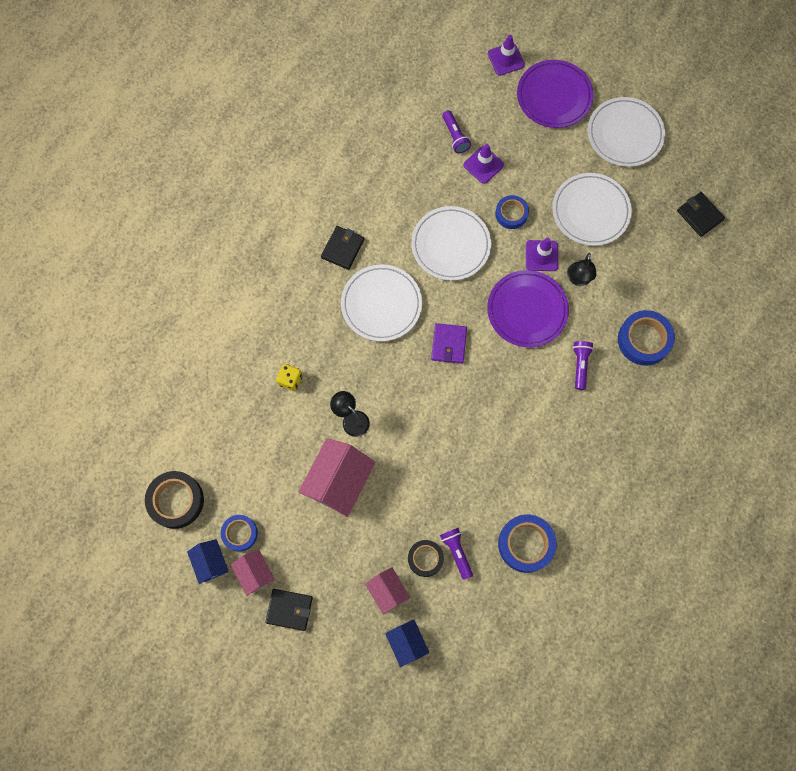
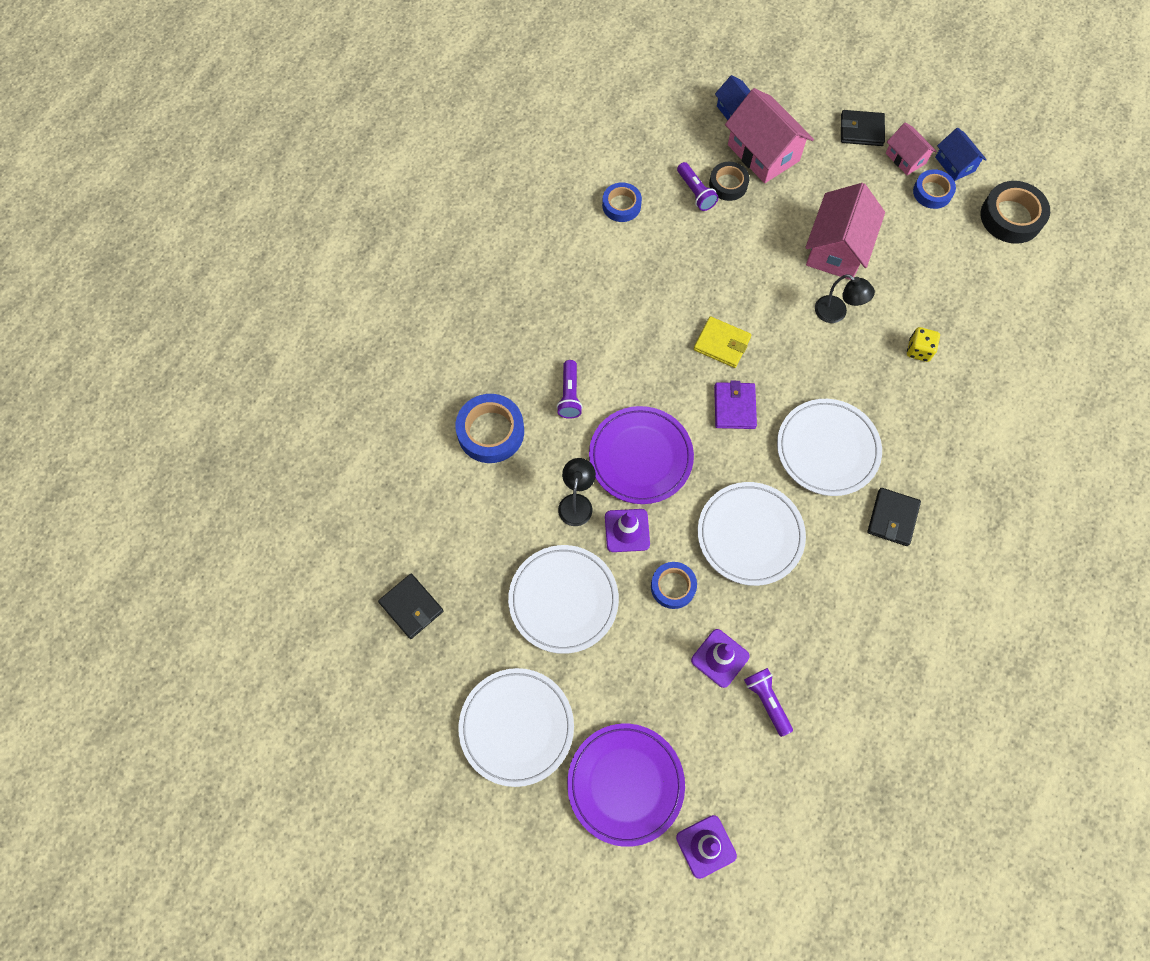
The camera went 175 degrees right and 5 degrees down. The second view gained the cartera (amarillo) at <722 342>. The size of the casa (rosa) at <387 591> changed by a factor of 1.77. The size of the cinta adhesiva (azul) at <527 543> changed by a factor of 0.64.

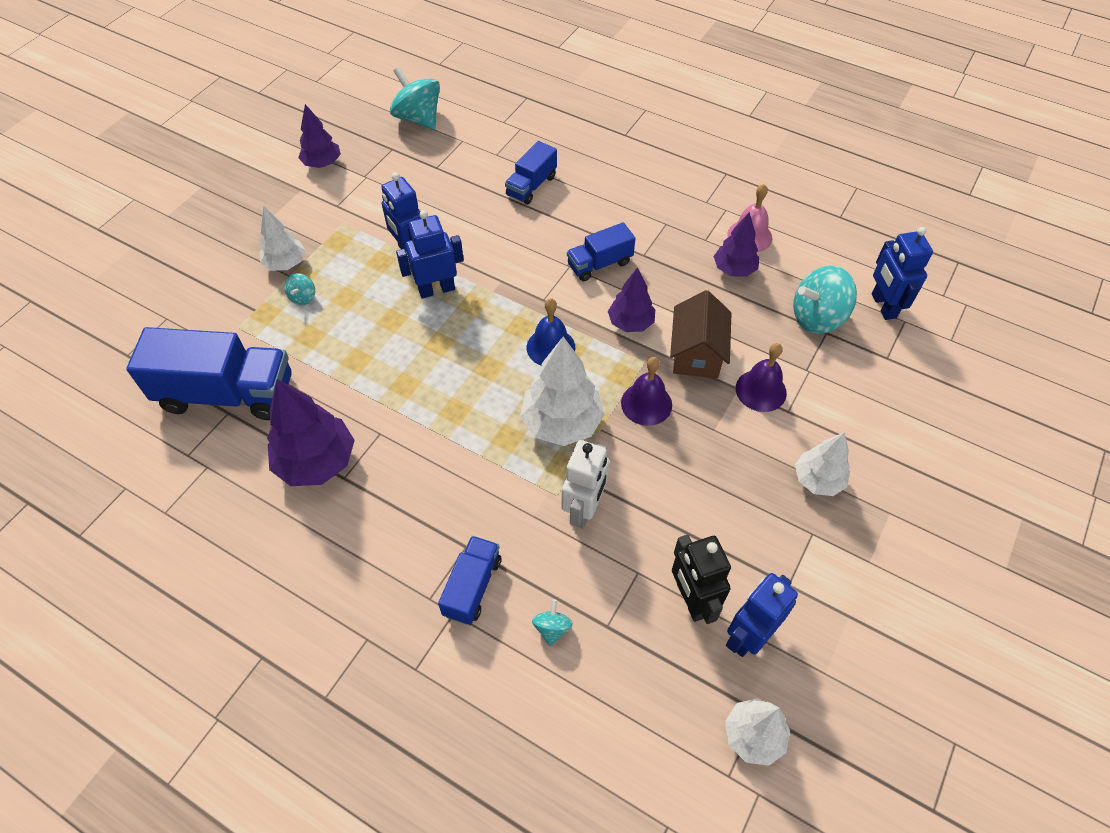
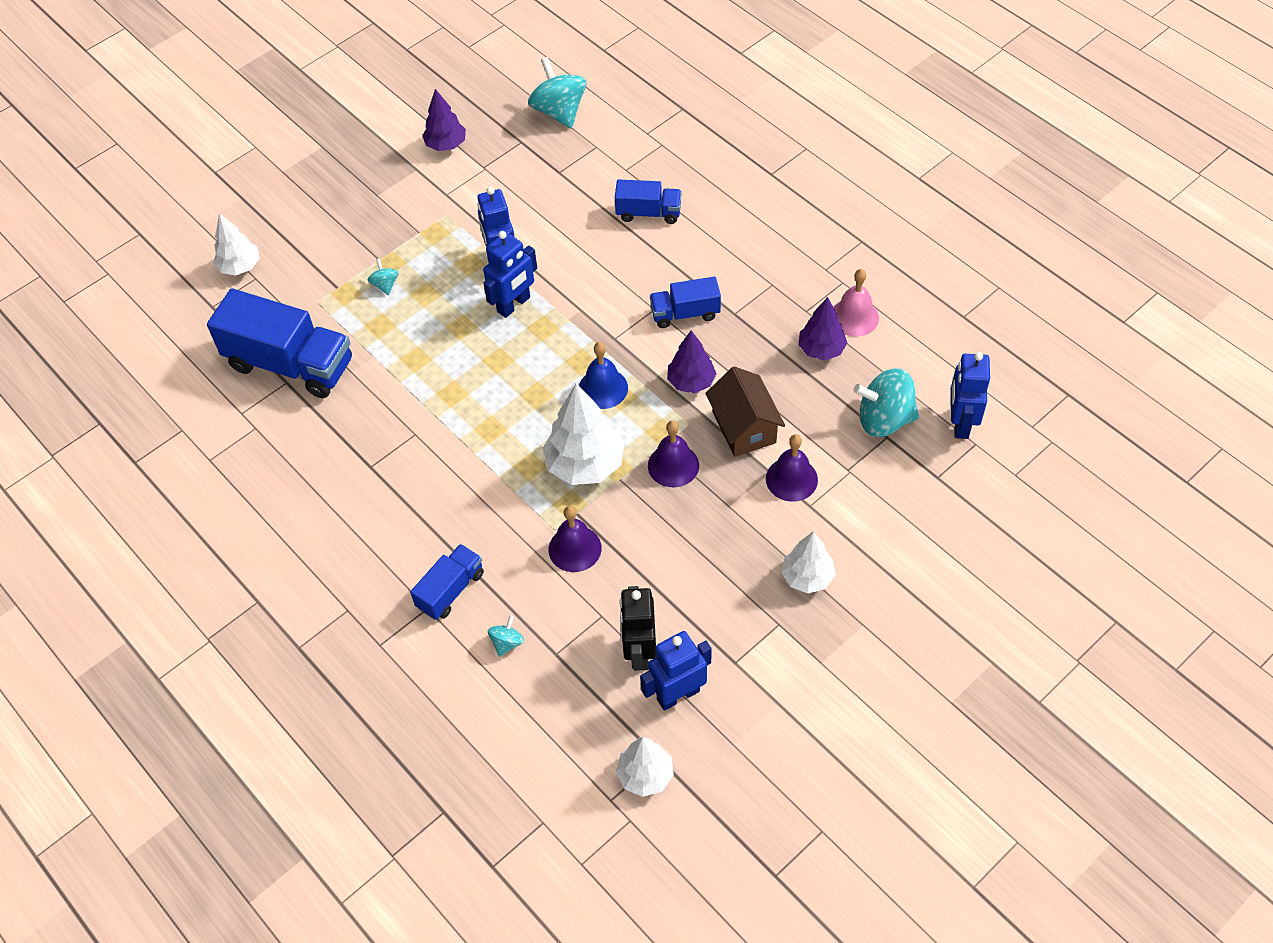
The camera went 20 degrees right and 0 degrees up. The second view lost the árbol (morado) at <311 432>. The árbol (blanco) ended up elsewhere, having gone from <282 238> to <236 244>. Where the robot (blanco) stood at <585 484>, the campana (morado) came to stand at <575 539>. The peonza (turquesa) at <300 289> ended up facing another way, 135 degrees clockwise from before. The robot (azul) at <430 254> ended up facing another way, 135 degrees clockwise from before. The camión (azul) at <531 172> ended up facing another way, 135 degrees counterclockwise from before. The casa (marrón) at <700 334> ended up facing another way, 45 degrees counterclockwise from before.

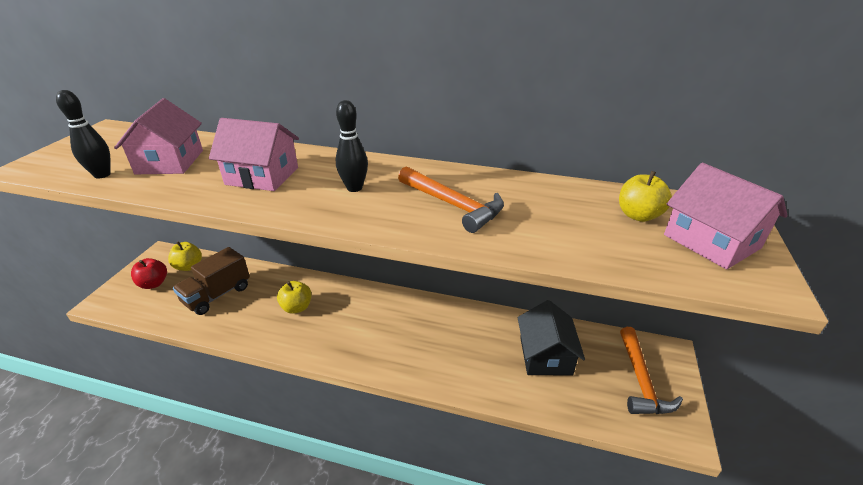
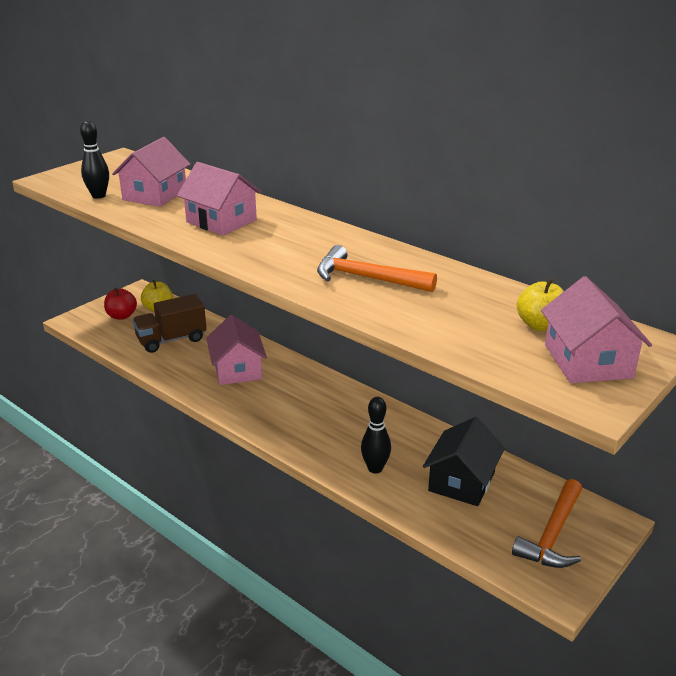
The camera went 25 degrees right and 5 degrees down. The bolo (negro) ended up elsewhere, having gone from <352 146> to <376 435>. Where the manzana (amarillo) stood at <294 297>, the casa (rosa) came to stand at <236 350>. The martillo (naranja) at <451 199> ended up facing another way, 135 degrees clockwise from before.

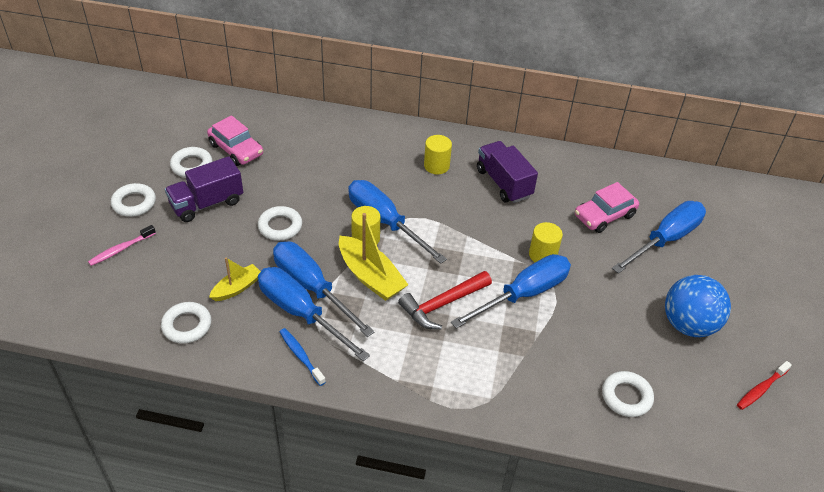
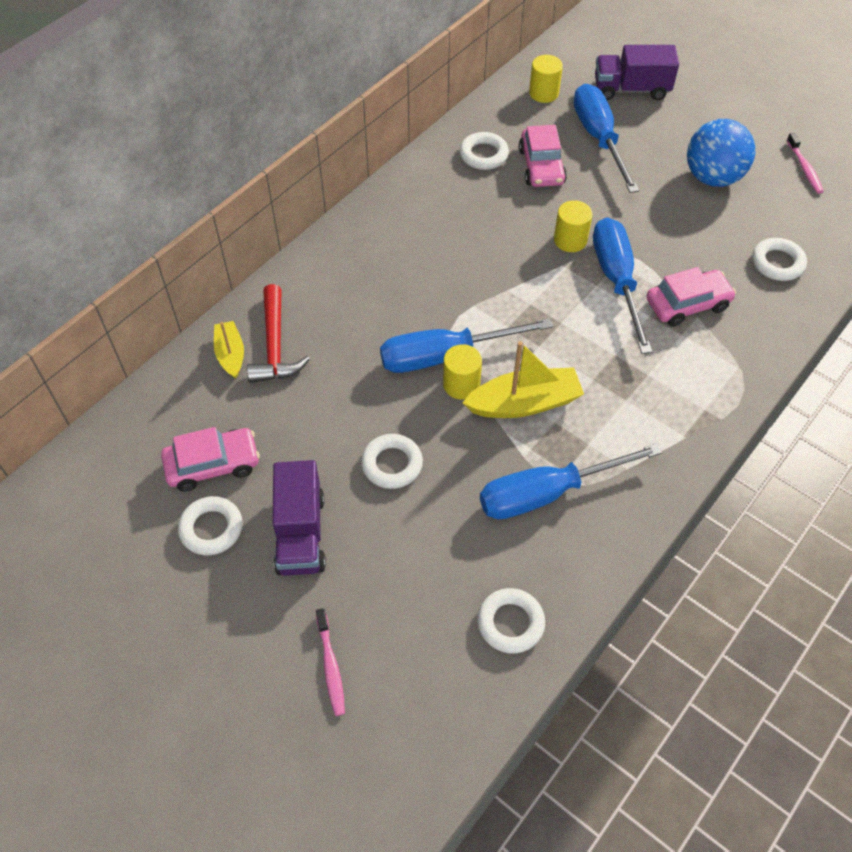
The camera went 60 degrees left and 10 degrees up. The second view lost the destornillador (azul) at <323 289>. The second view lost the cepillo de dientes (azul) at <303 357>. The second view gained the coche (rosa) at <691 297>. The anillo (blanco) ended up elsewhere, having gone from <133 200> to <484 151>. The barco (amarillo) ended up elsewhere, having gone from <235 279> to <229 350>. The martillo (rojo) ended up elsewhere, having gone from <445 300> to <278 333>. The cilindro (amarillo) ended up elsewhere, having gone from <438 154> to <546 79>. The camión (morado) ended up elsewhere, having gone from <507 172> to <637 72>. What was the cepillo de dientes (rojo) at <764 385> turned into the cepillo de dientes (rosa) at <805 163>.

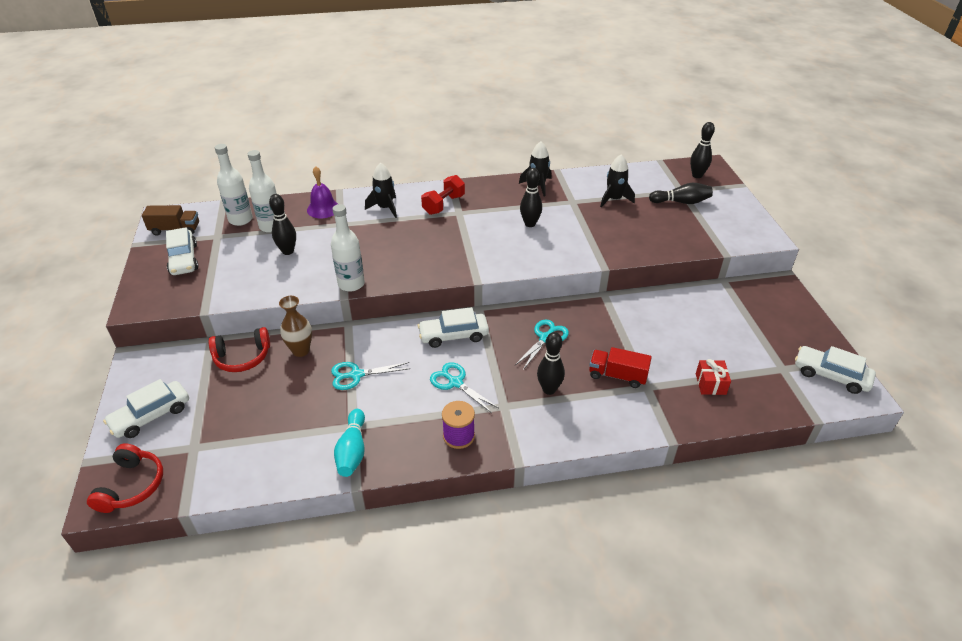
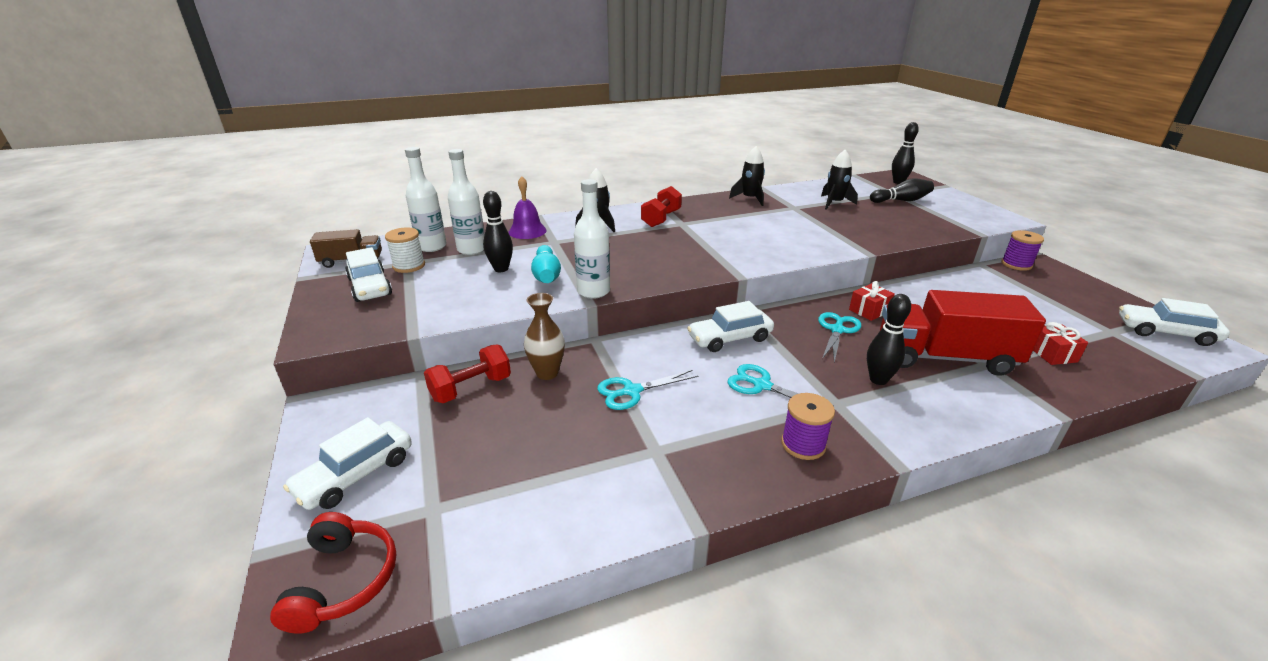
The camera went 10 degrees left and 10 degrees down. The second view lost the bolo (negro) at <531 197>. The second view gained the carrete (blanco) at <405 250>. The second view gained the regalo (rojo) at <872 301>. The second view gained the carrete (morado) at <1022 250>. The bolo (turquesa) ended up elsewhere, having gone from <349 443> to <546 264>. Where the auriculares (rojo) stood at <239 349>, the mancuerna (rojo) came to stand at <467 373>. The size of the camión (rojo) at <620 367> changed by a factor of 1.85.

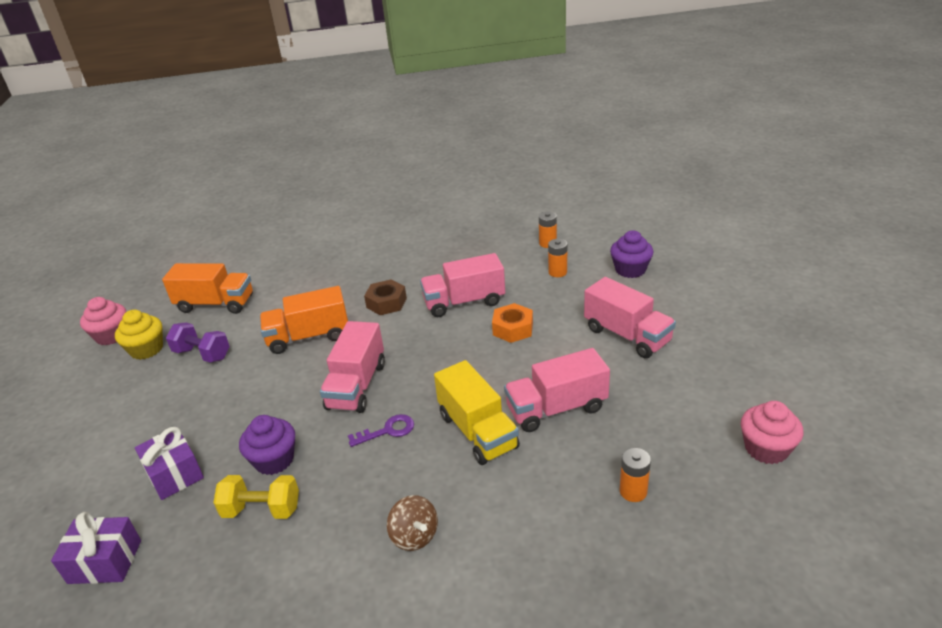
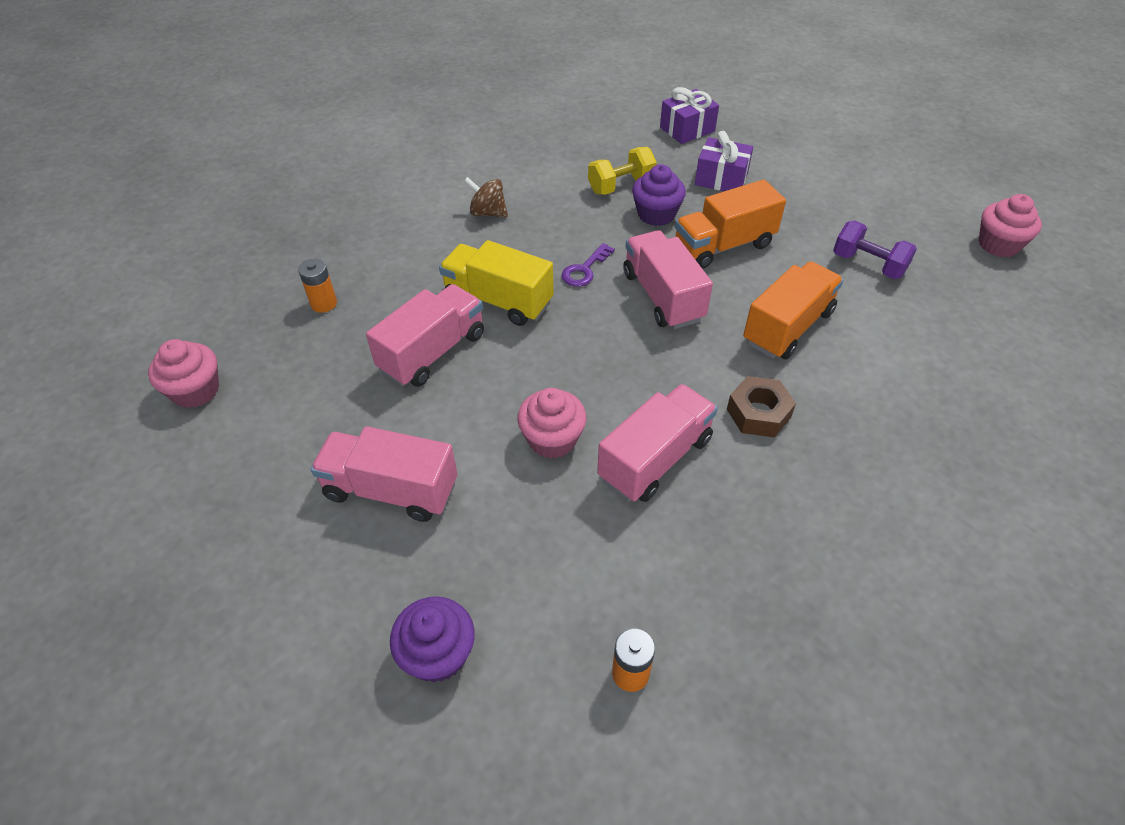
The camera went 145 degrees right and 15 degrees up. The second view lost the magdalena (amarillo) at <139 335>. The second view lost the pila (naranja) at <557 258>. The camión (naranja) ended up elsewhere, having gone from <207 288> to <730 224>. Where the tuerca (naranja) stood at <512 323>, the magdalena (rosa) came to stand at <551 423>. The mancuerna (morado) at <198 342> ended up facing another way, 45 degrees clockwise from before.

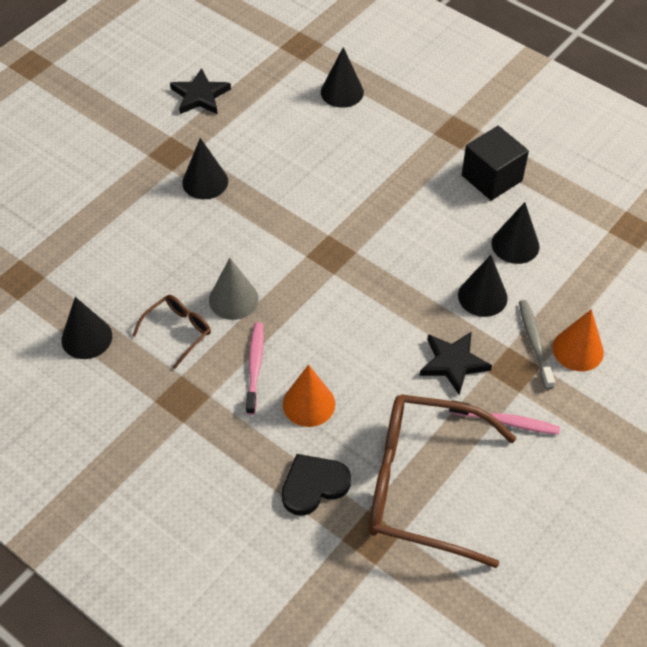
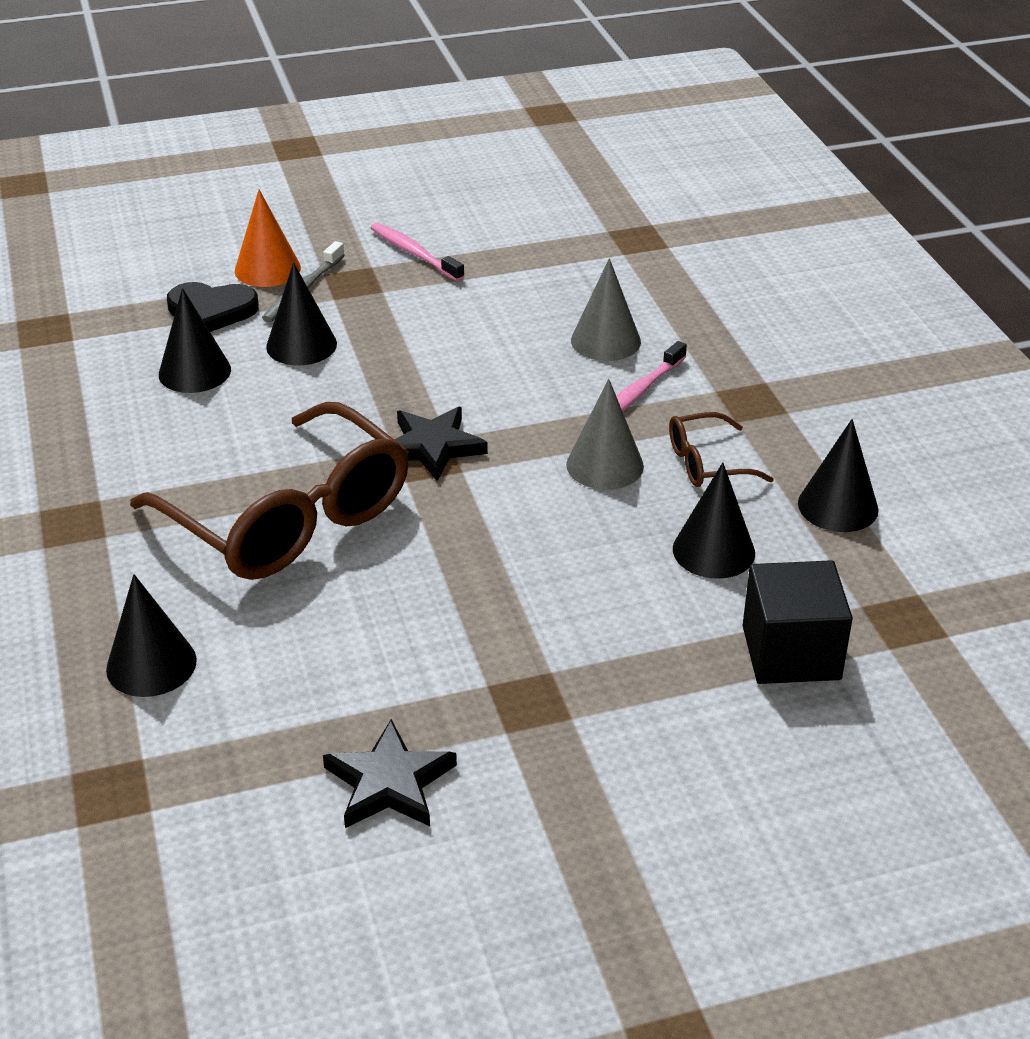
The camera went 145 degrees left and 15 degrees down. The cono (negro) ended up elsewhere, having gone from <205 168> to <714 520>. The corazón (negro) ended up elsewhere, having gone from <316 485> to <213 307>. The gafas (marrón) ended up elsewhere, having gone from <442 481> to <269 491>. The estrella (negro) ended up elsewhere, having gone from <456 363> to <441 444>. The cubo (negro) ended up elsewhere, having gone from <495 163> to <798 622>. What was the cono (naranja) at <309 396> turned into the cono (gris) at <606 309>.

